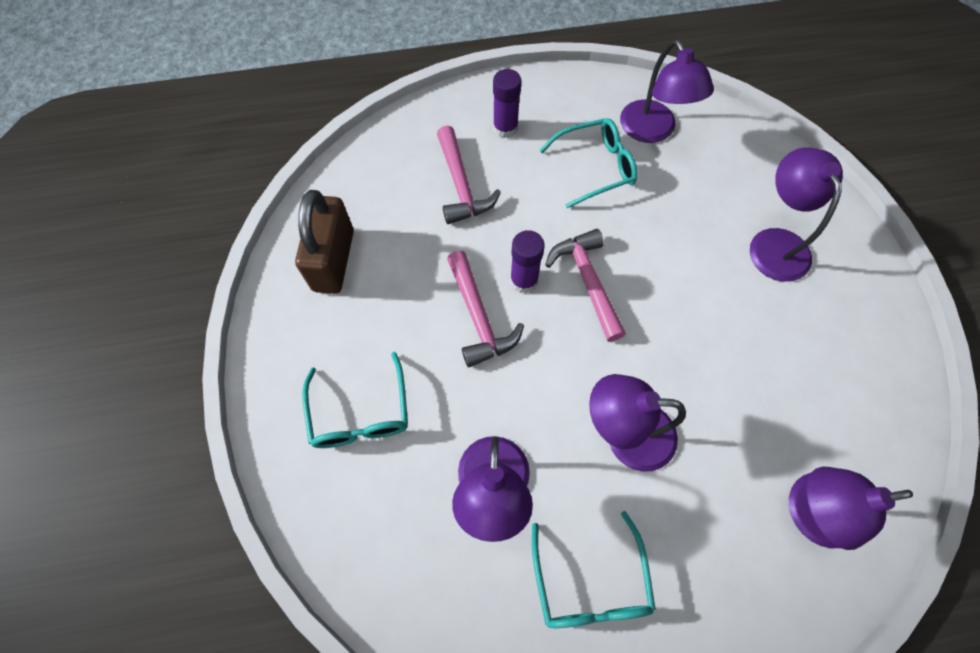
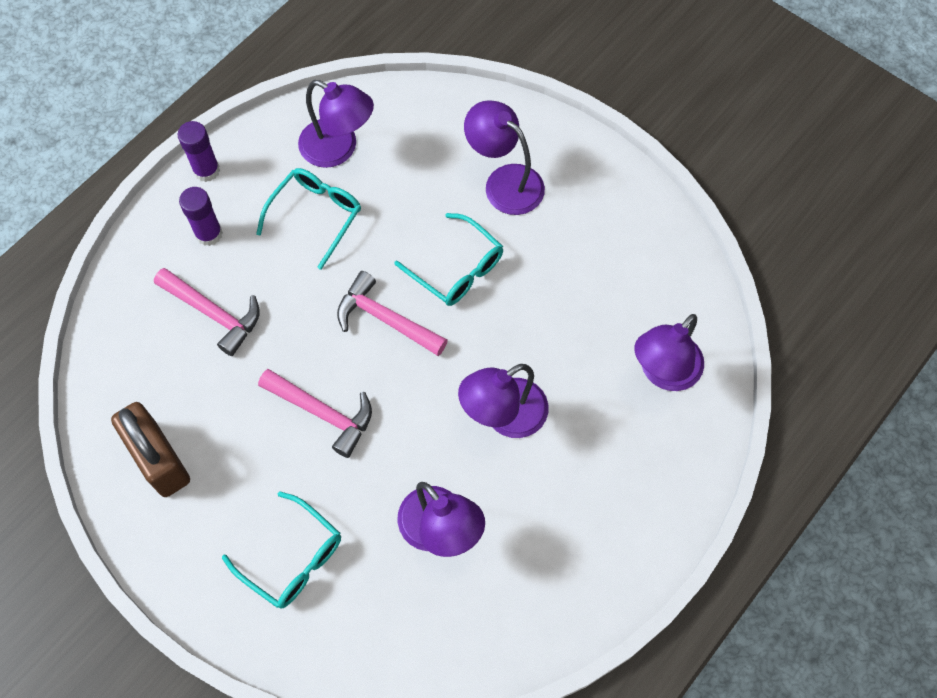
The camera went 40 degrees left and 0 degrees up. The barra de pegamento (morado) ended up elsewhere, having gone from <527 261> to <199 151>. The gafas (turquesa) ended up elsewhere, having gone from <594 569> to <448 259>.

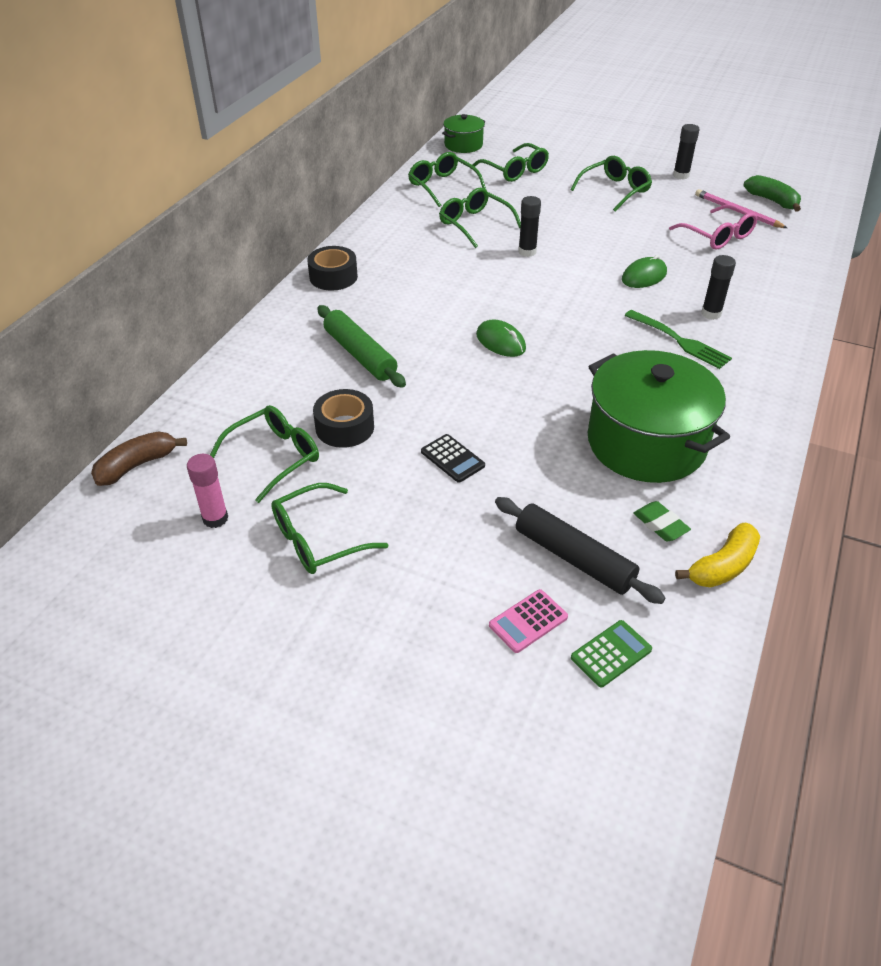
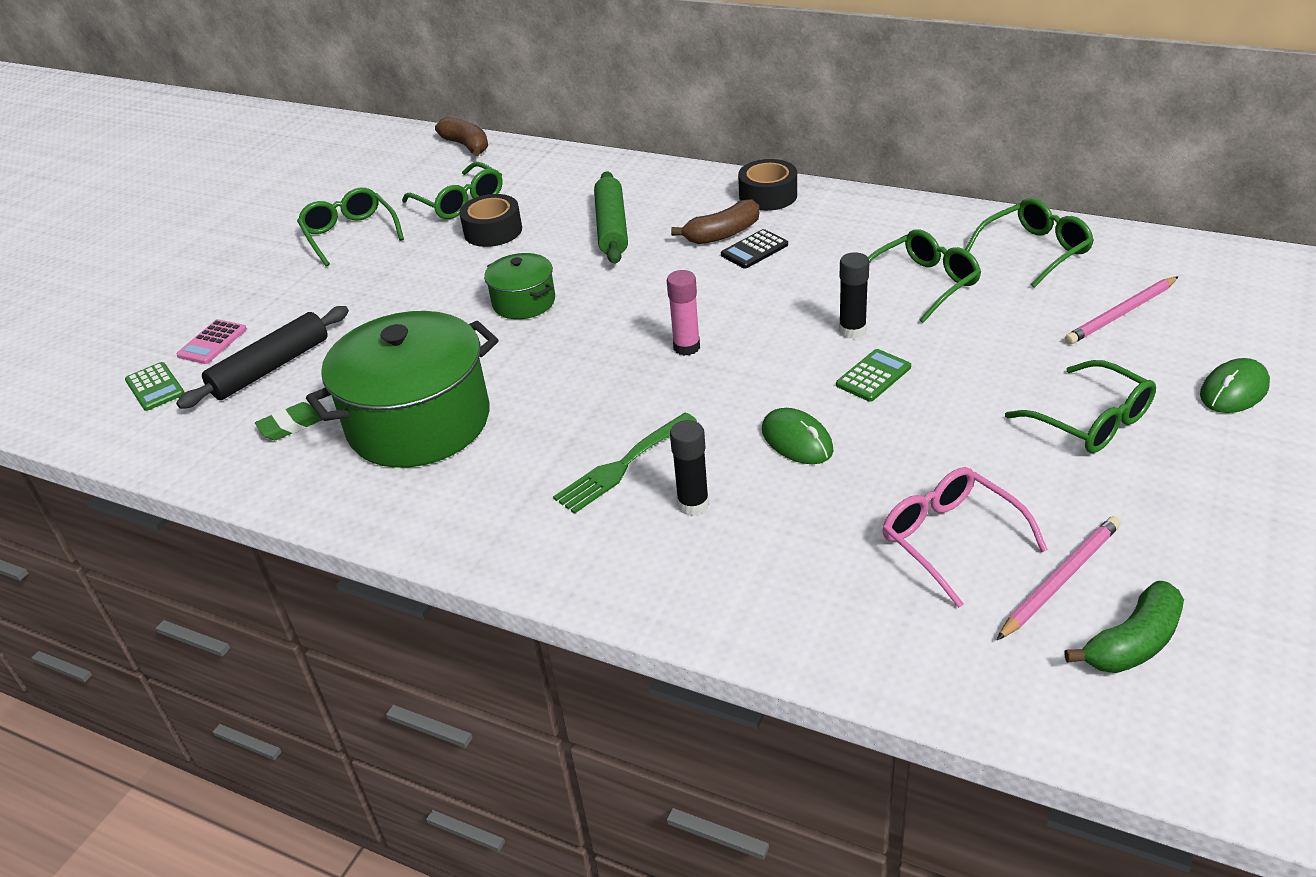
The camera went 95 degrees right and 5 degrees down. The second view lost the barra de pegamento (negro) at <686 152>. The second view lost the plátano (amarillo) at <717 555>. The second view gained the plátano (marrón) at <715 221>. The second view gained the calculadora (verde) at <873 375>. The barra de pegamento (rosa) ended up elsewhere, having gone from <207 491> to <683 313>. The calculadora (negro) ended up elsewhere, having gone from <453 458> to <754 249>. The olla (verde) ended up elsewhere, having gone from <463 133> to <519 286>. The ratón (verde) ended up elsewhere, having gone from <501 338> to <1235 385>. Where the gafas (verde) stood at <511 162>, the lápiz (rosa) came to stand at <1121 310>. The rodillo (verde) at <361 346> ended up facing another way, 60 degrees counterclockwise from before. The calculadora (rosa) at <528 621> ended up facing another way, 120 degrees counterclockwise from before. The gafas (rosa) at <713 227> ended up facing another way, 90 degrees clockwise from before.

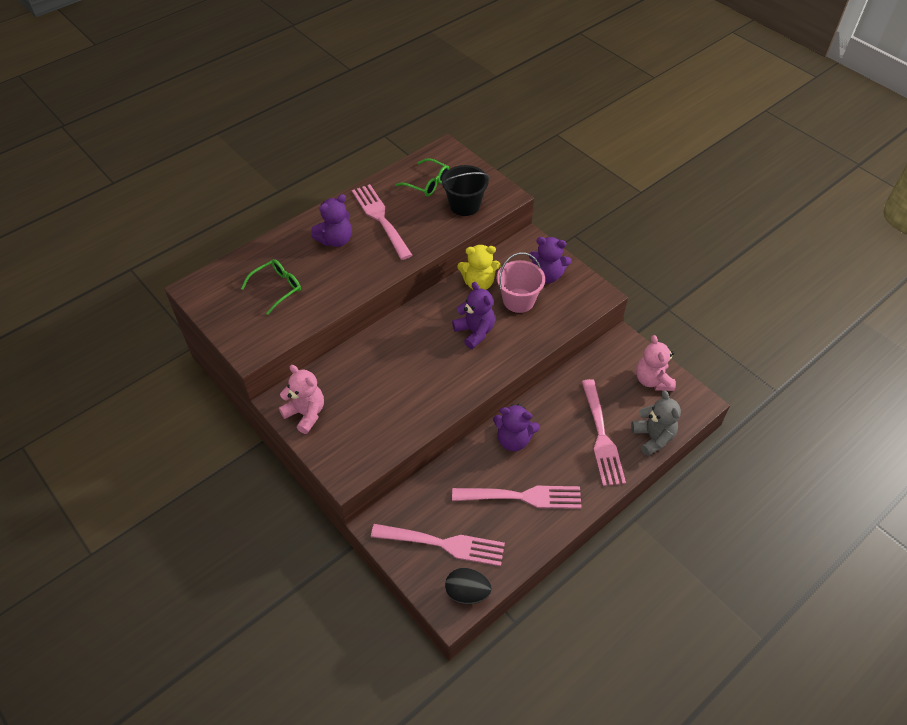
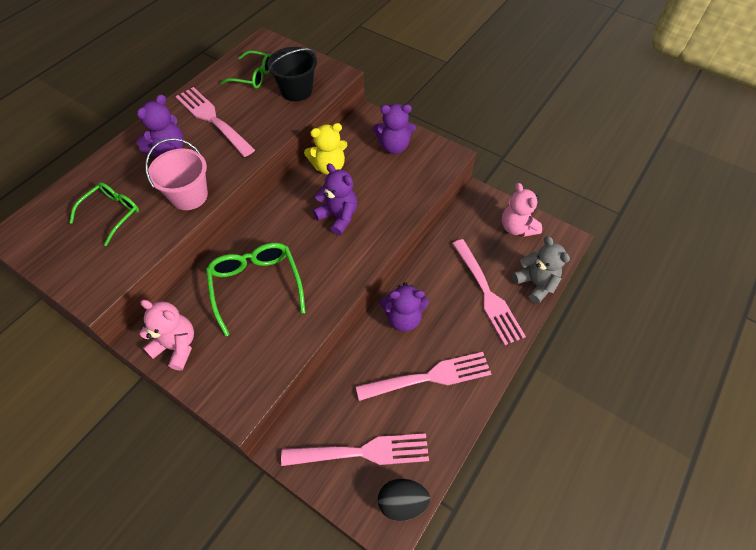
The camera went 15 degrees left and 5 degrees up. The second view gained the gafas (verde) at <256 289>. The balde (rosa) ended up elsewhere, having gone from <521 282> to <176 174>.

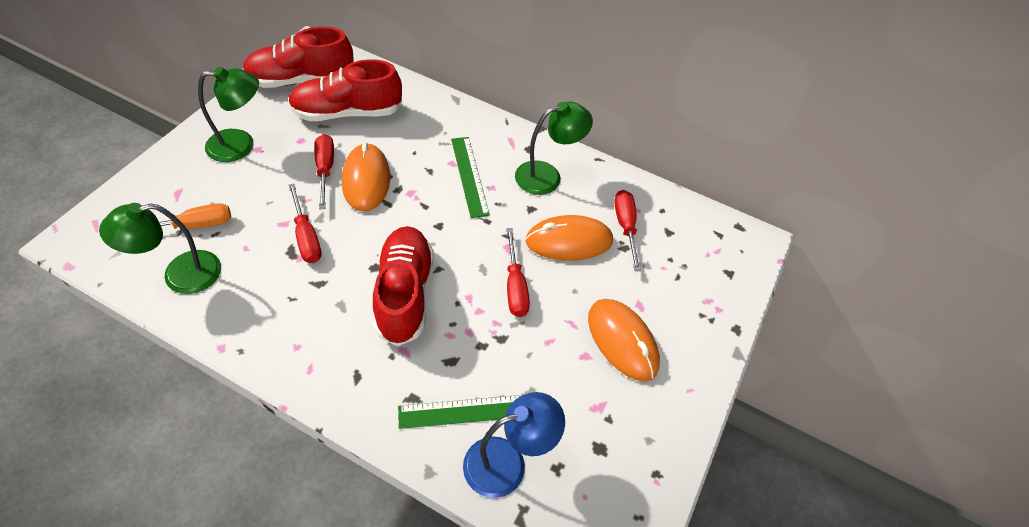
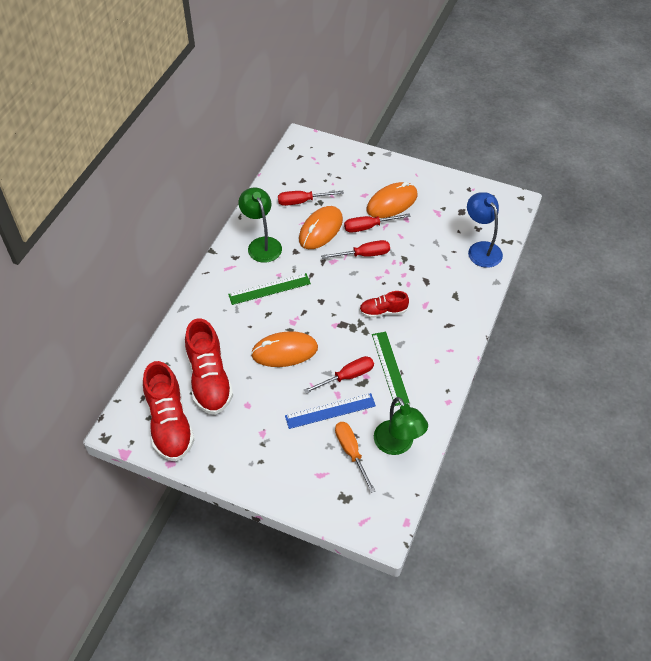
The camera went 90 degrees left and 0 degrees up. The second view lost the lámpara (verde) at <228 114>. The second view gained the regla (azul) at <330 411>. The destornillador (rojo) ended up elsewhere, having gone from <324 171> to <377 223>. The regla (verde) ended up elsewhere, having gone from <460 412> to <391 369>. The ratón (naranja) at <569 238> ended up facing another way, 45 degrees clockwise from before. The size of the zapato (rojo) at <403 286> changed by a factor of 0.54.

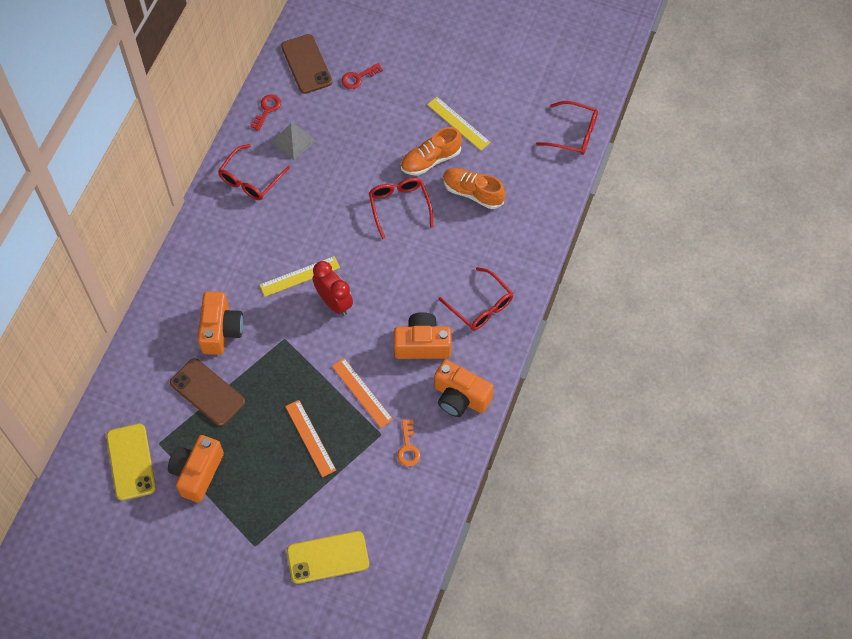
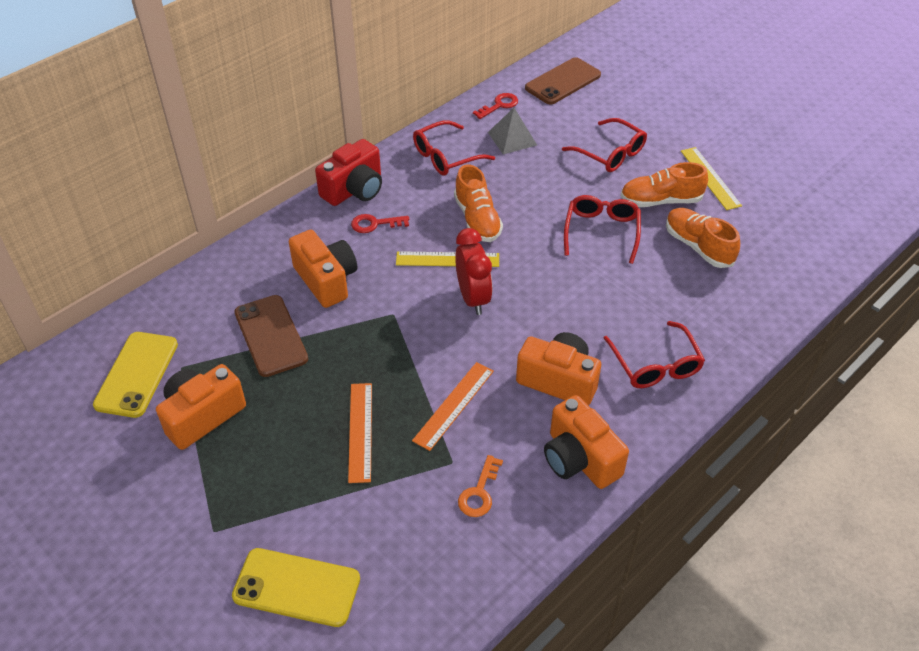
The camera went 25 degrees right and 15 degrees down. The second view gained the cámara (rojo) at <348 172>. The second view gained the zapato (naranja) at <478 203>. The llave (rojo) ended up elsewhere, having gone from <362 76> to <380 223>. The gafas (rojo) ended up elsewhere, having gone from <567 128> to <604 145>. The cámara (naranja) at <220 323> ended up facing another way, 60 degrees counterclockwise from before. The móvil (marrón) at <306 64> ended up facing another way, 45 degrees clockwise from before. The regla (naranja) at <362 393> ended up facing another way, 45 degrees clockwise from before.

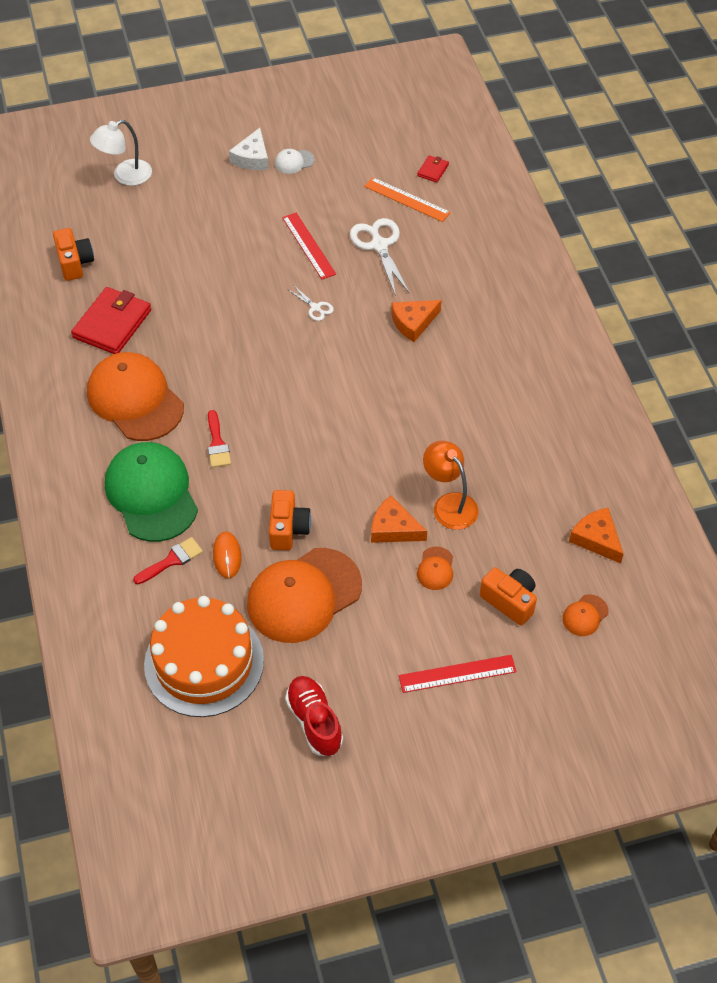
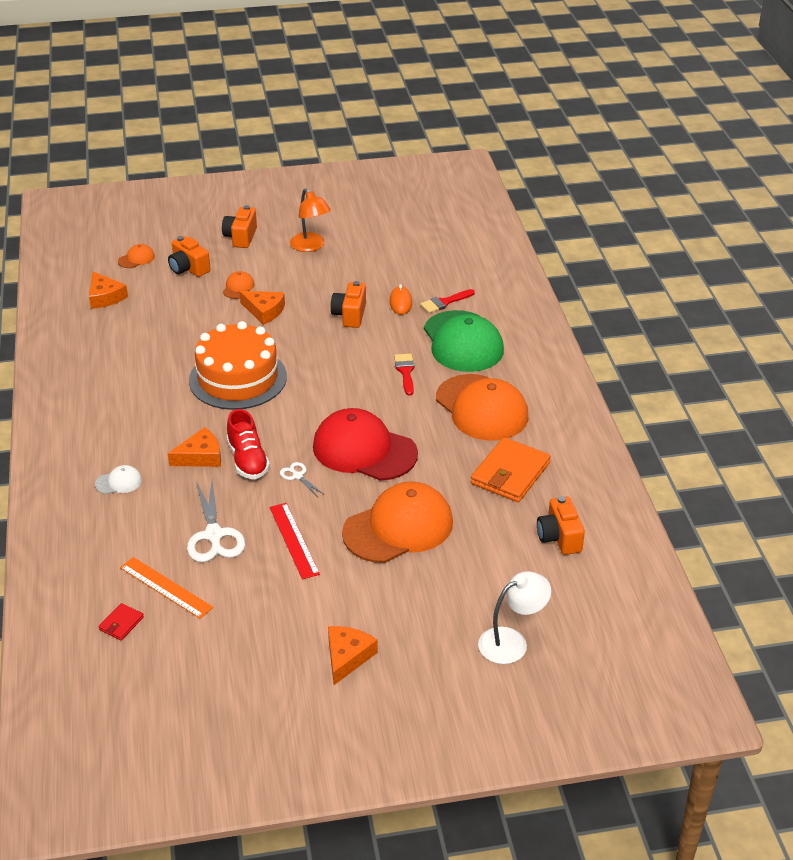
The camera went 175 degrees left and 15 degrees down. The second view gained the gorra (rojo) at <365 444>. The tarta (naranja) ended up elsewhere, having gone from <204 656> to <238 365>. The gorra (naranja) ended up elsewhere, having gone from <304 595> to <397 522>. The gorra (blanco) ended up elsewhere, having gone from <295 161> to <118 479>. The zapato (rojo) ended up elsewhere, having gone from <314 716> to <248 444>. The lámpara (naranja) ended up elsewhere, having gone from <450 485> to <310 220>. Where the regla (rojo) stood at <457 674>, the cámara (naranja) came to stand at <239 226>. What was the cartera (rojo) at <111 320> turned into the cartera (naranja) at <511 469>. What was the queso (blanco) at <249 149> turned into the queso (naranja) at <353 655>.

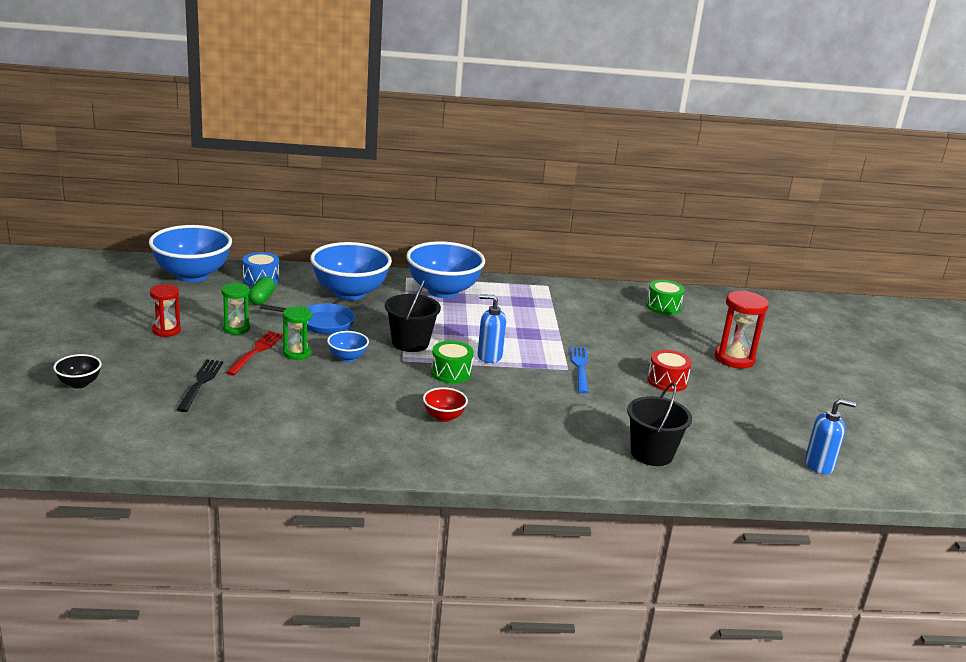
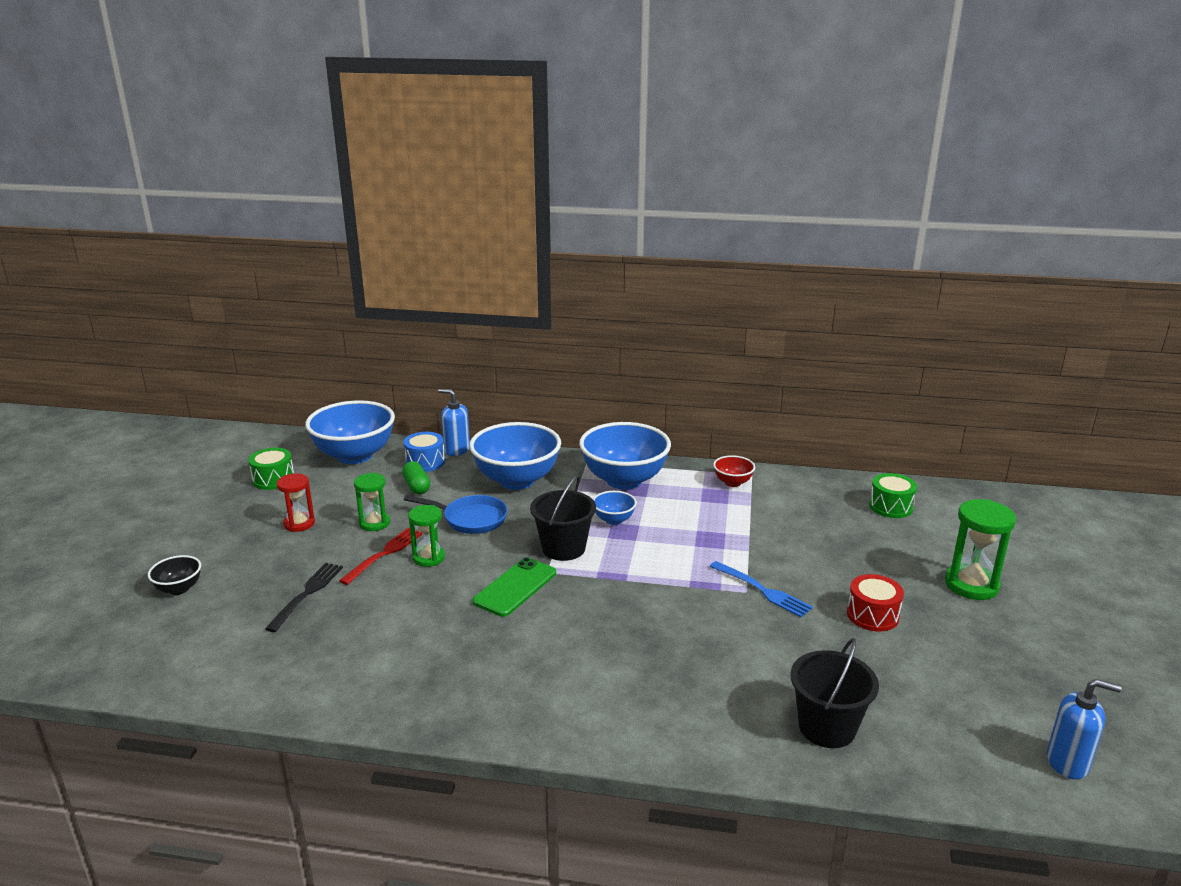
The camera went 15 degrees right and 0 degrees up. The second view gained the móvil (verde) at <514 587>. The cuenco (azul) ended up elsewhere, having gone from <348 346> to <615 508>. The cuenco (rojo) ended up elsewhere, having gone from <445 404> to <734 471>. The tambor (verde) ended up elsewhere, having gone from <452 362> to <271 469>. The dispensador de jabón (azul) ended up elsewhere, having gone from <492 328> to <454 422>. What was the reloj de arena (rojo) at <742 330> turned into the reloj de arena (verde) at <980 549>. The cápsula (verde) at <261 291> ended up facing another way, 45 degrees counterclockwise from before. The tenedor (azul) at <579 370> ended up facing another way, 120 degrees clockwise from before.

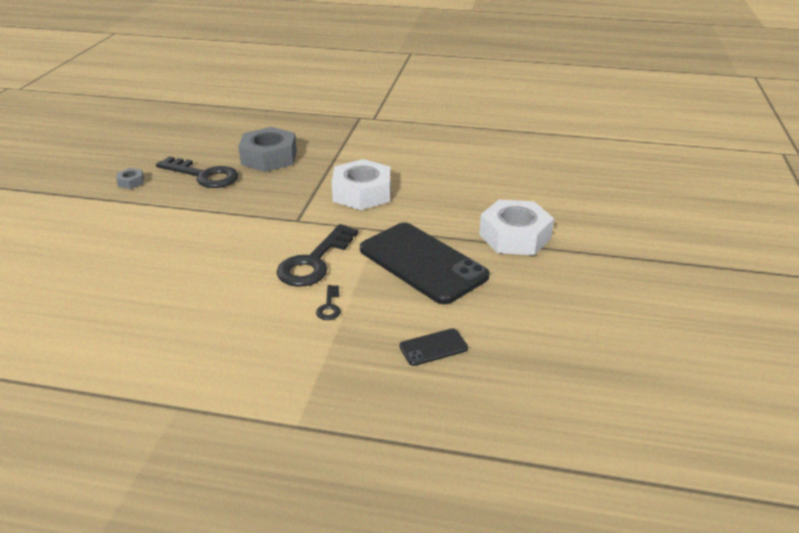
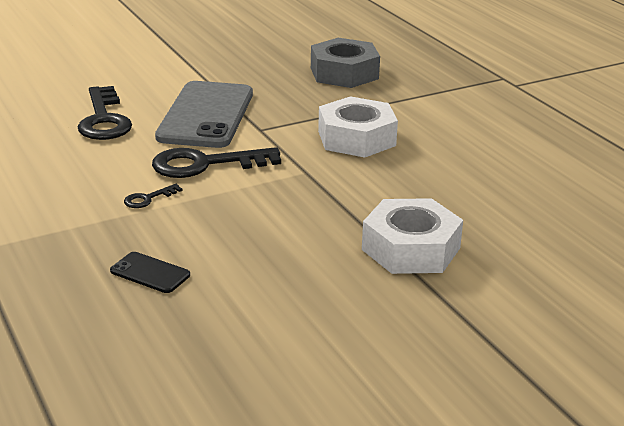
The camera went 50 degrees right and 5 degrees down. The second view lost the tuerca (gris) at <130 178>. The second view lost the móvil (negro) at <425 263>. The second view gained the móvil (gris) at <204 114>. The llave (negro) ended up elsewhere, having gone from <197 172> to <105 113>.

